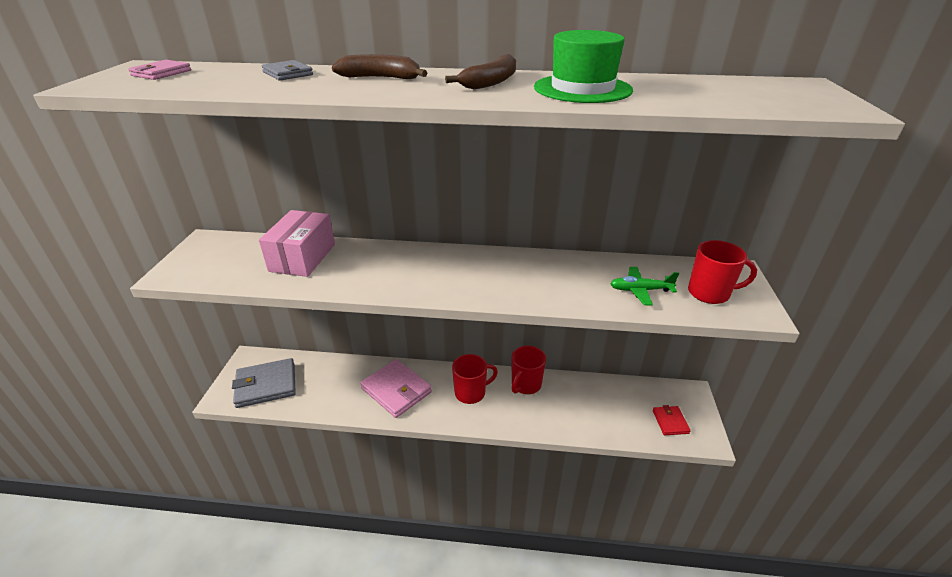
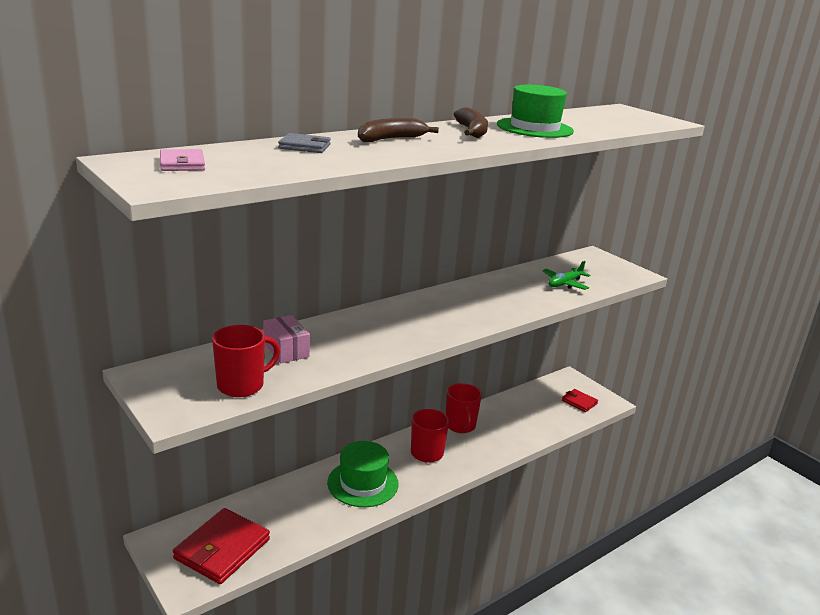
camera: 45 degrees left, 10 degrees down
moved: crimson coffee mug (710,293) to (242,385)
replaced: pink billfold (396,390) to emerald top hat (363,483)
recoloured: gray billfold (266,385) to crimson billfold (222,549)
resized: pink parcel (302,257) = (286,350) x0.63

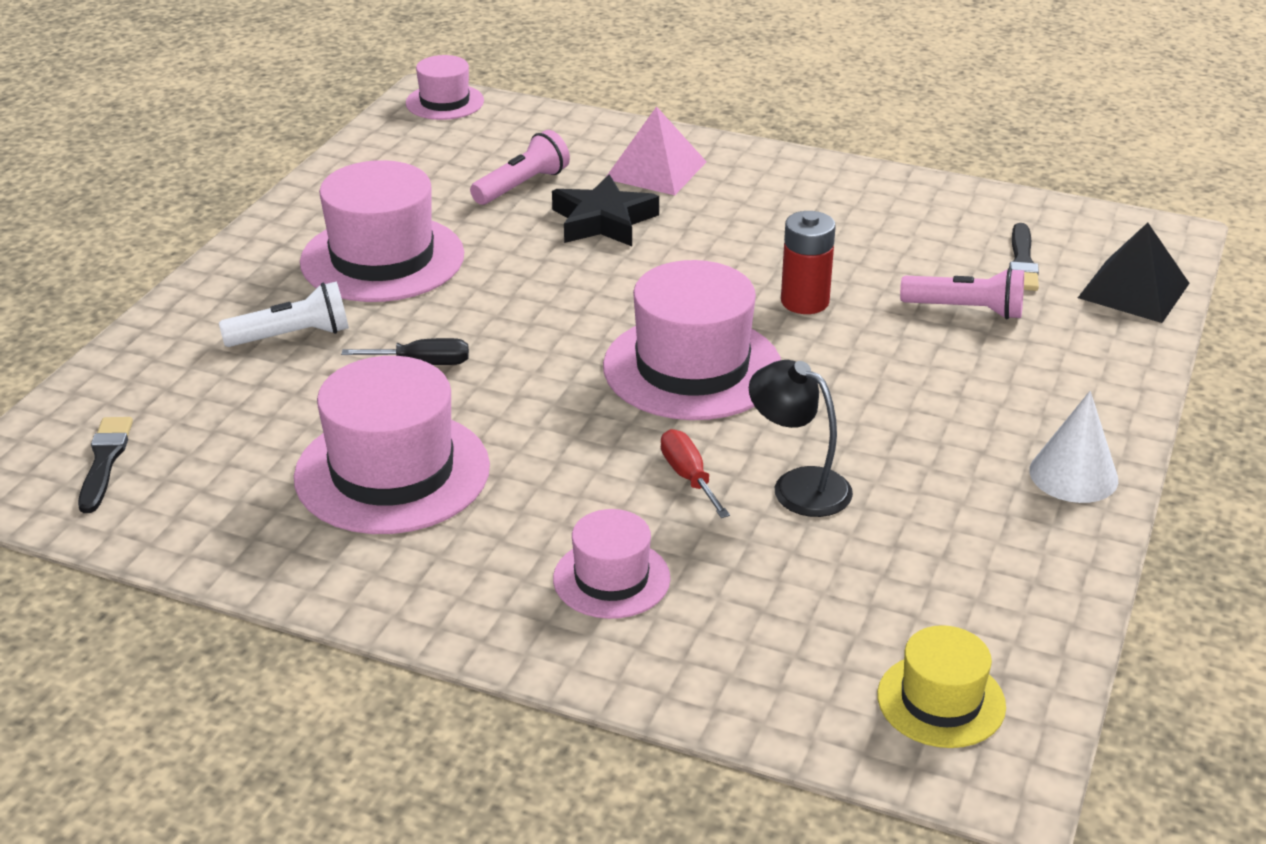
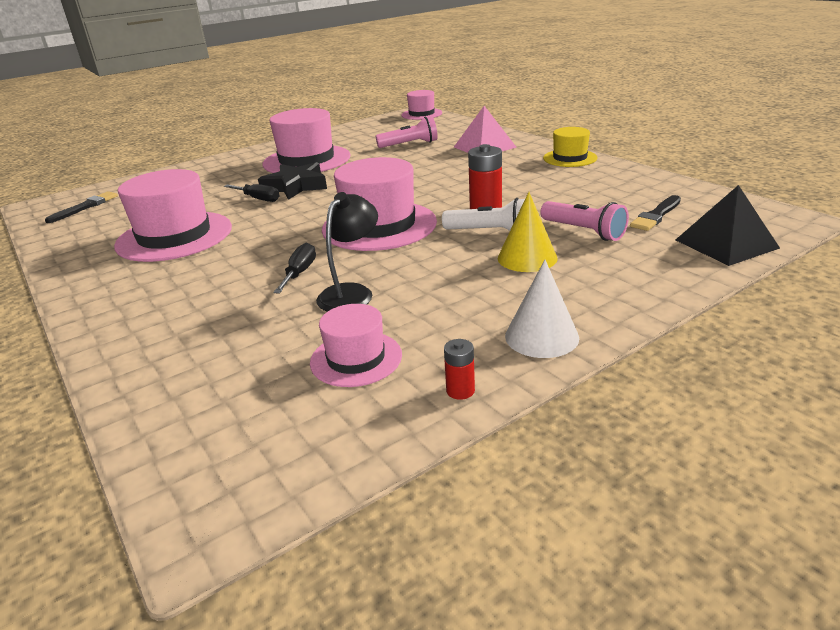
camera: 35 degrees right, 5 degrees down
added: crimson battery (460,390); yellow solid cone (527,258)
moved: white flashlight (292,336) to (490,232); ebony five-pointed star (603,221) to (295,186); pink top hat (611,578) to (356,358); yellow top hat (941,701) to (570,158)
recoloured: crimson flat screwdriver (688,477) to ebony flat screwdriver (300,273)
turned: ebony lamp (798,485) = (351,293) 45 degrees clockwise

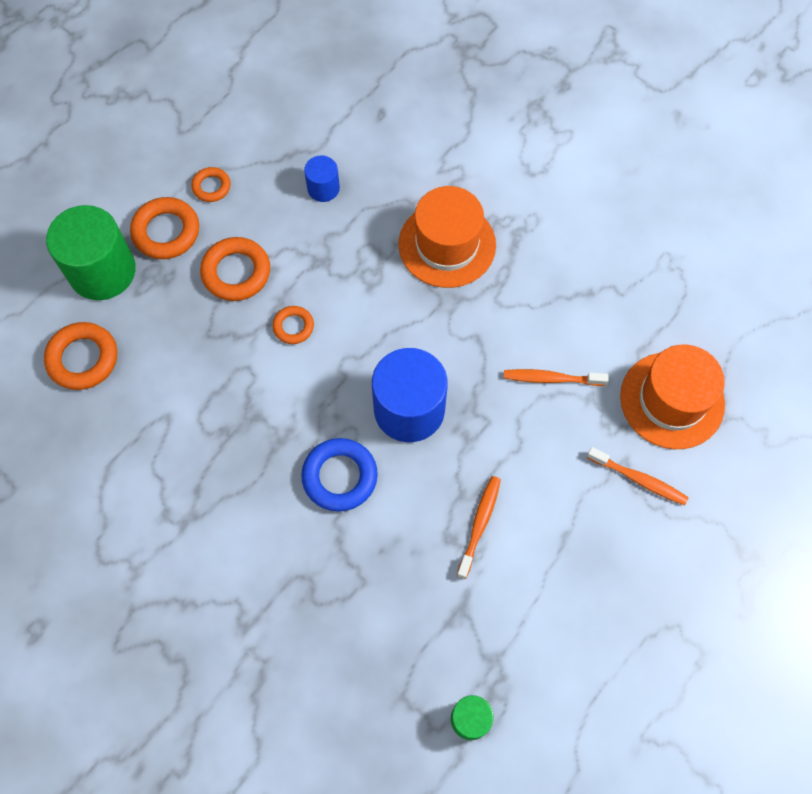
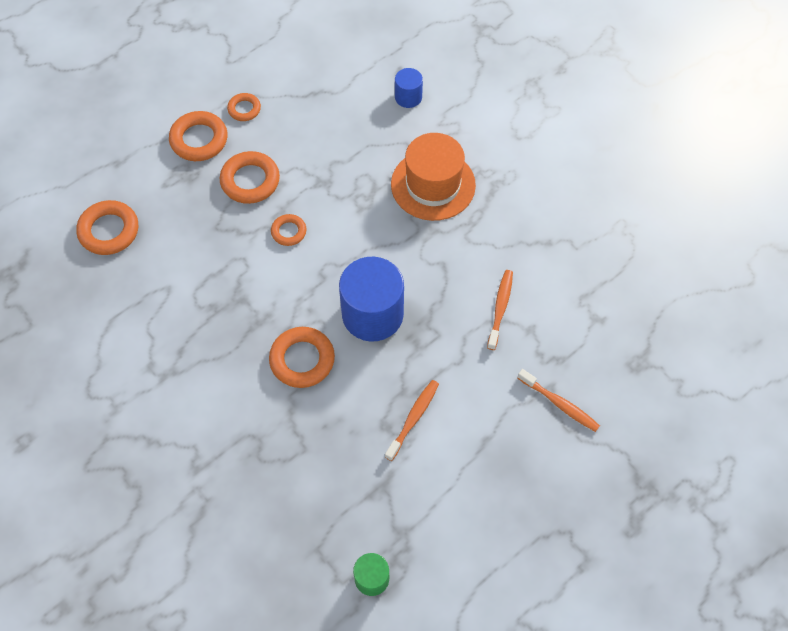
camera: 10 degrees right, 5 degrees down
removed: emerald solid cylinder (102,271); orange top hat (672,400)
moved: blue solid cylinder (323,188) to (408,97)
recoloured: blue torus (340,476) to orange torus (302,360)
turned: orange dental brush (551,378) = (500,308) 90 degrees clockwise

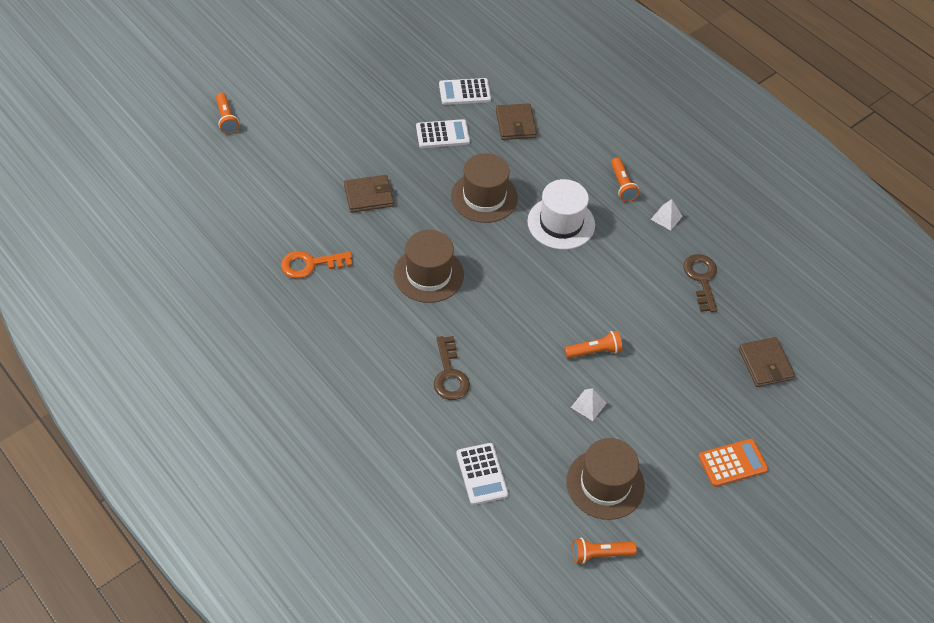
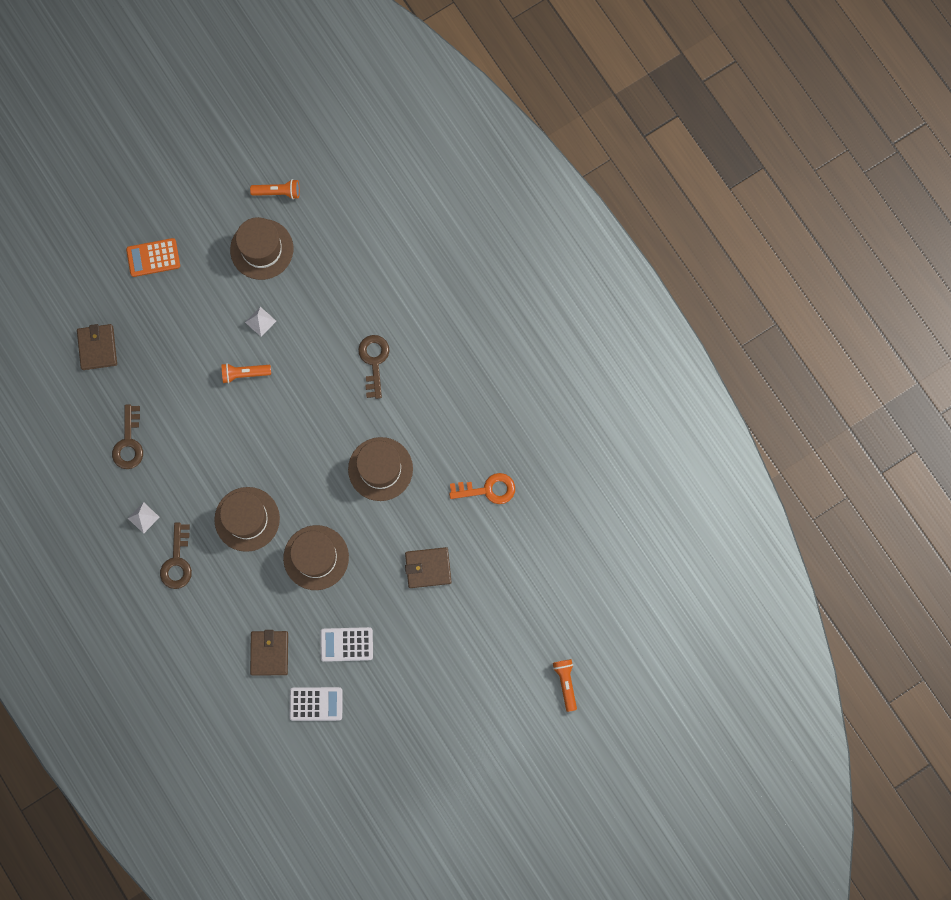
camera: 170 degrees left, 25 degrees up
removed: white pocket calculator (481,474)
replaced: orange flashlight (622,185) to brown latchkey (177,562)
recoloured: white top hat (561,223) to brown top hat (247,519)

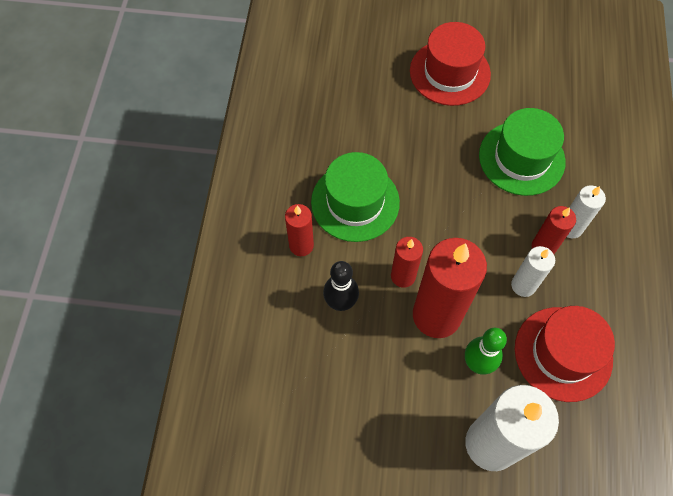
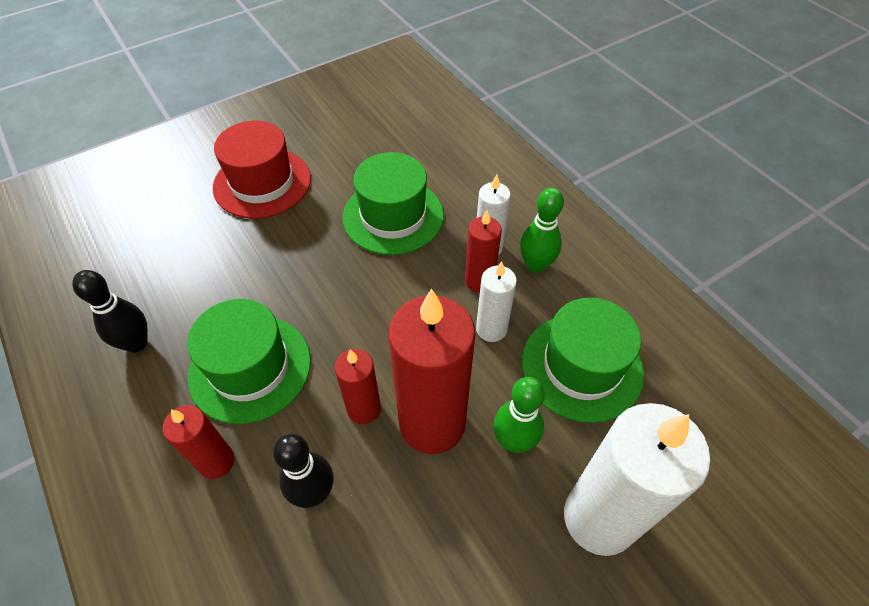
camera: 40 degrees left, 10 degrees down
added: ebony skittle (136,343); emerald skittle (536,265)
recoloured: crimson top hat (563,353) to emerald top hat (581,366)

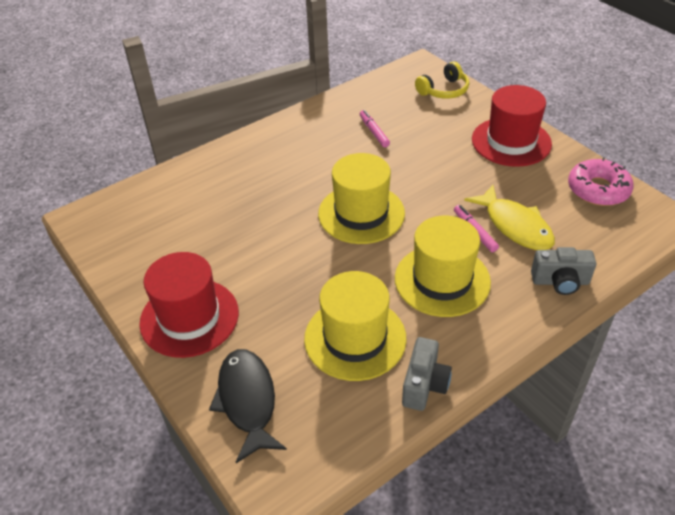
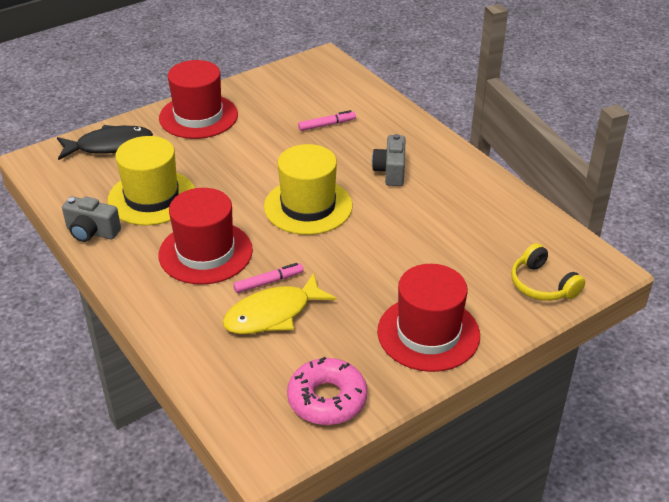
camera: 90 degrees right, 5 degrees down
moved: pink marker (374,132) to (327,125); gray compact camera (560,282) to (390,171)
recoloured: yellow top hat (442,280) to crimson top hat (205,252)

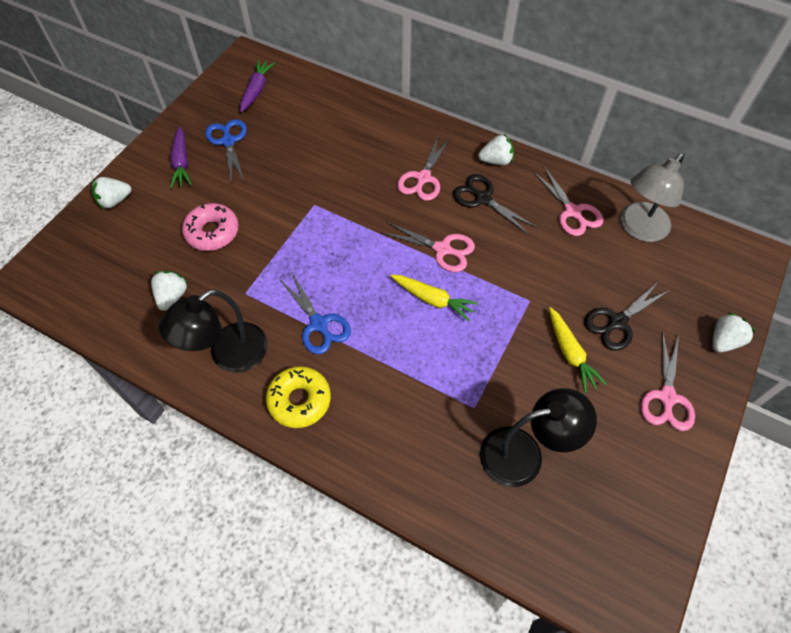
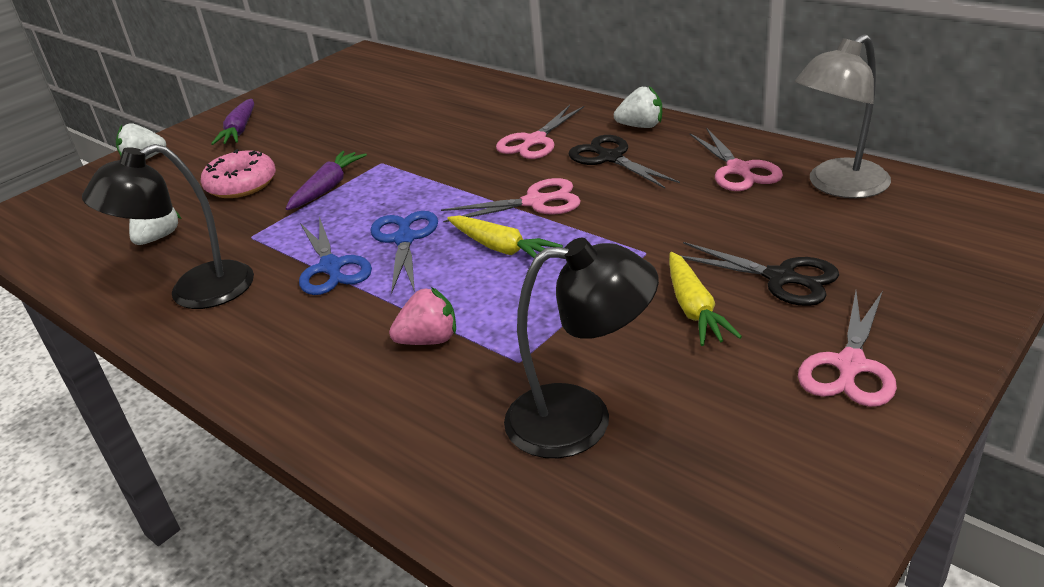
camera: 15 degrees right, 25 degrees down
removed: yellow donut (299,400); white strawberry (723,341)
added: pink strawberry (429,340)
moved: blue pair of scissors (228,141) to (404,239); violet carrot (256,90) to (327,188)
turned: pink pair of scissors (442,249) = (535,202) 45 degrees counterclockwise; ebony pair of scissors (617,322) = (781,278) 120 degrees counterclockwise

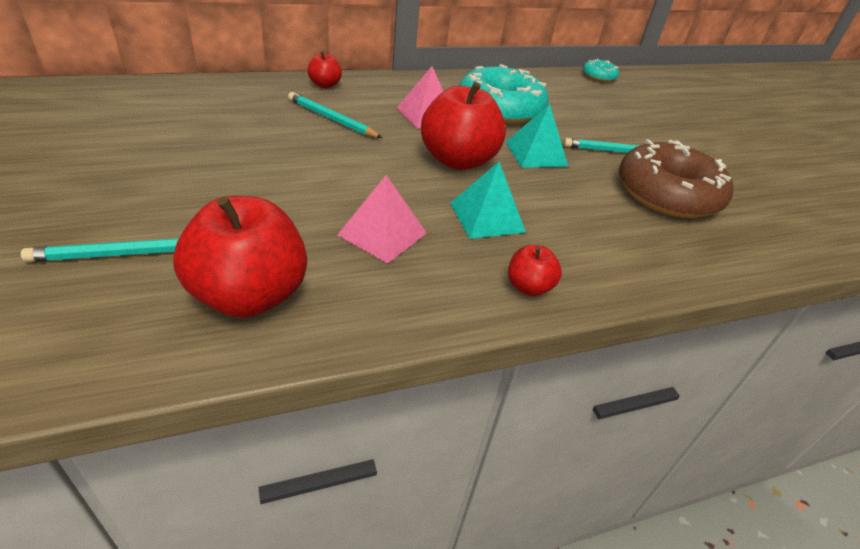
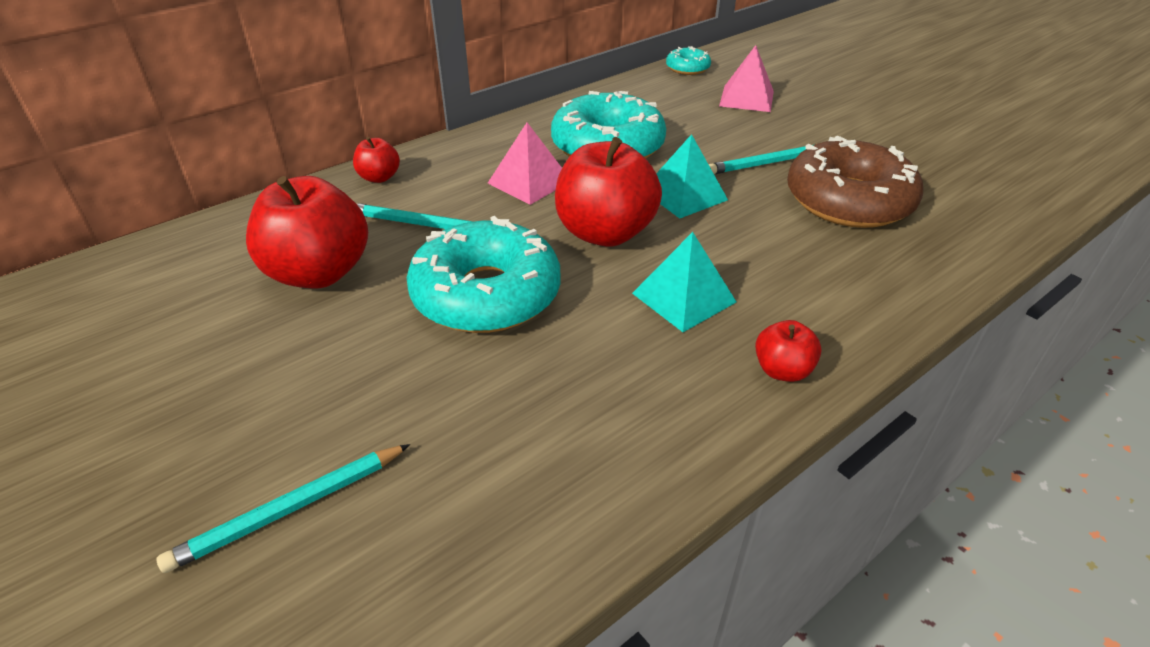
camera: 15 degrees left, 0 degrees up
added: turquoise donut (486,294)
moved: crimson apple (249,295) to (319,273); pink pyramid shape (382,234) to (746,98)

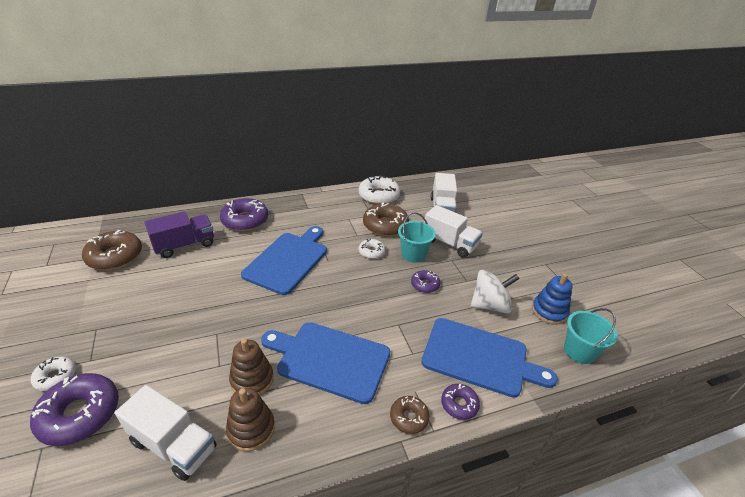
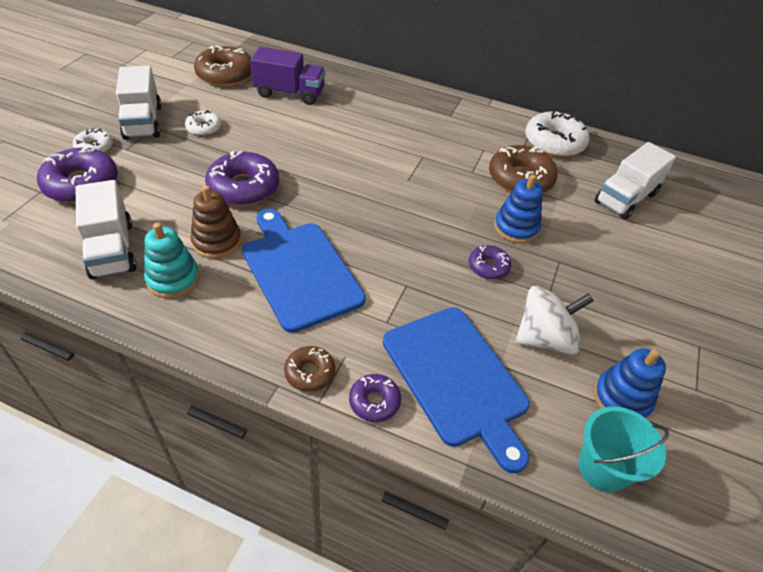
camera: 40 degrees right, 10 degrees up
removed: blue cutting board (288,260)
moved: violet donut (245,220) to (244,187); white donut (371,252) to (204,128); white toy truck (449,243) to (143,122)
replaced: turquoise pail (413,254) to blue ring stacker (516,228)
recoloured: brown ring stacker (251,429) to turquoise ring stacker (173,279)
turned: white whirligig (490,305) = (544,338) 45 degrees counterclockwise

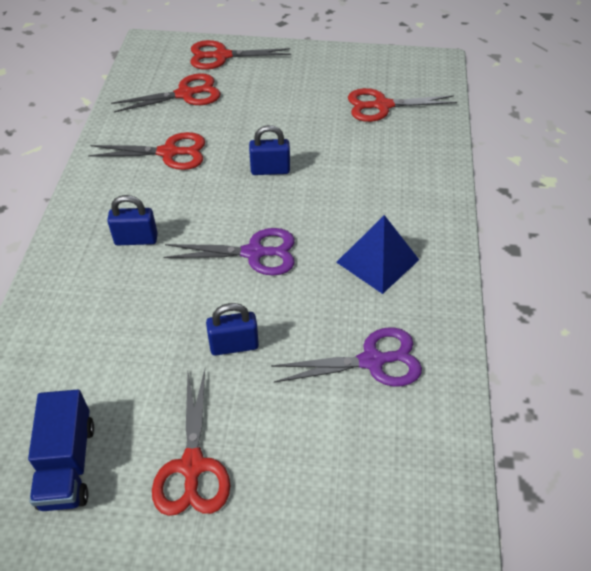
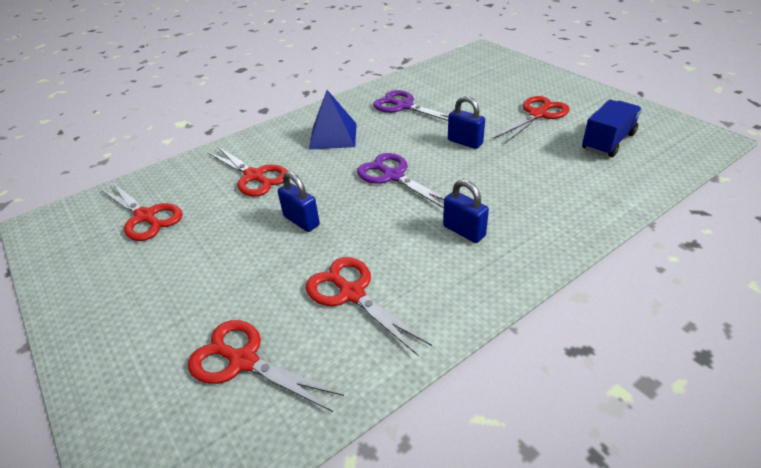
camera: 130 degrees left, 10 degrees down
moved: crimson pair of scissors (222,56) to (254,176)

